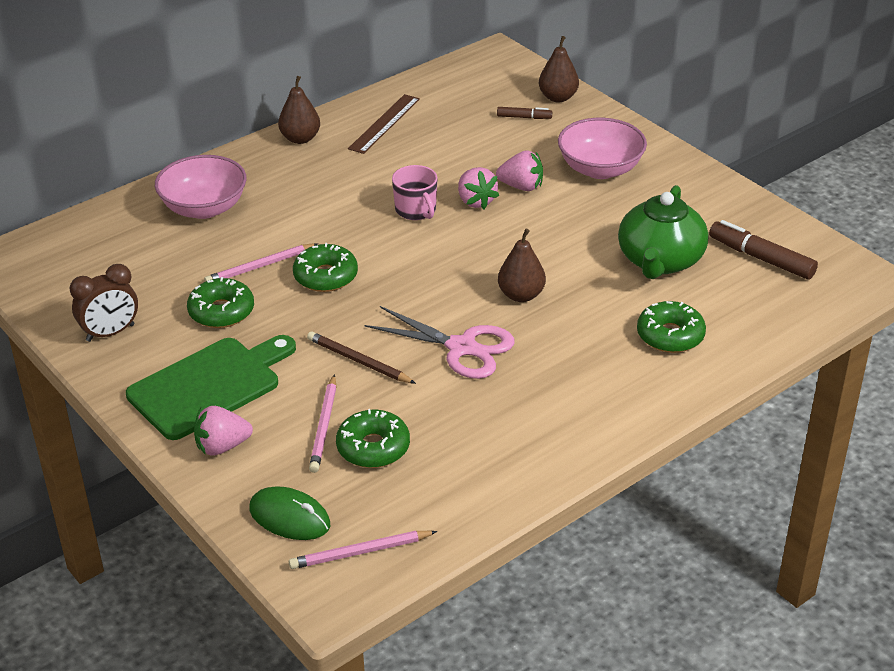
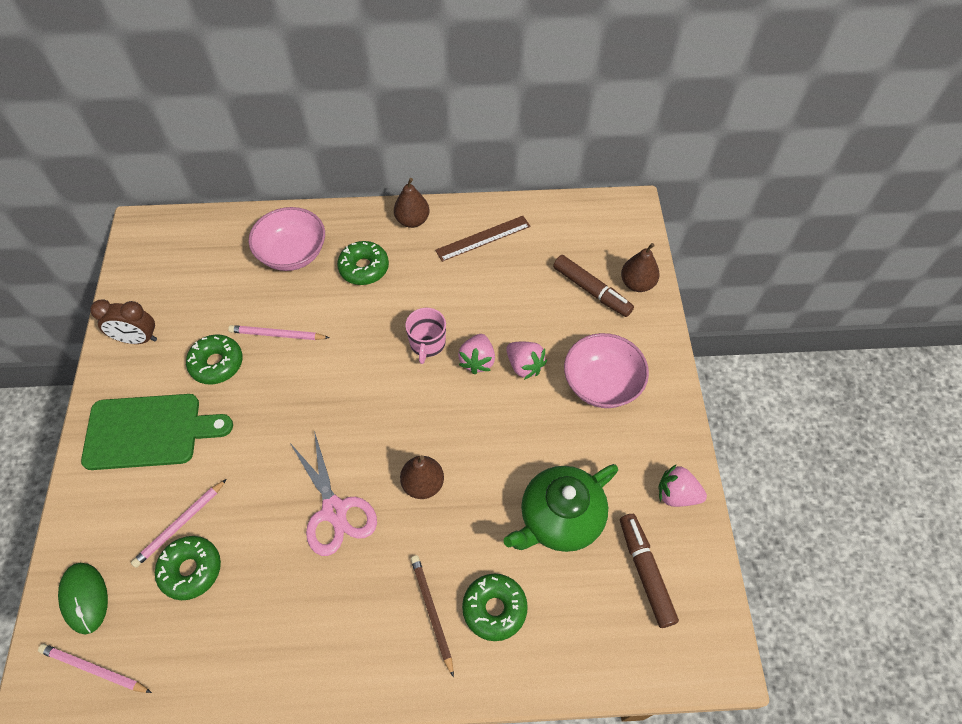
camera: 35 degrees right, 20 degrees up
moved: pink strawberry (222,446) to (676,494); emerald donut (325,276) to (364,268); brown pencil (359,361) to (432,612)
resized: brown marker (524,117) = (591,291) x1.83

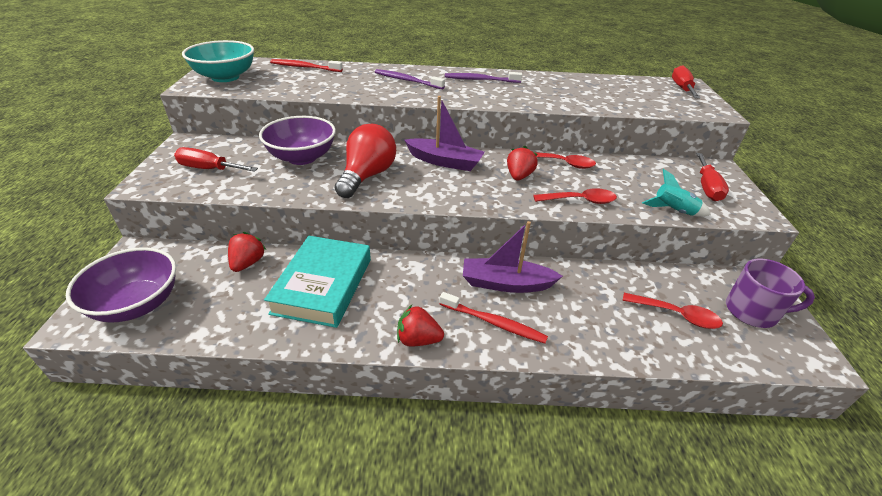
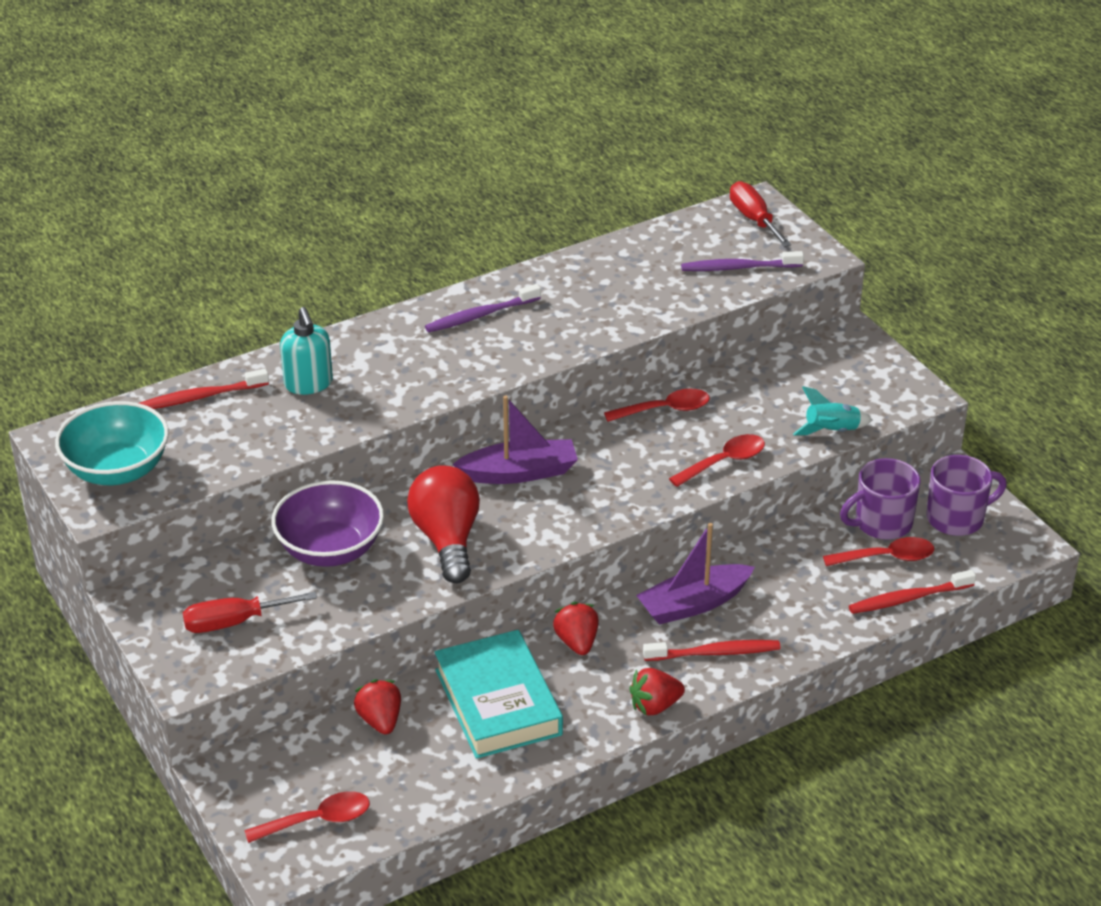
camera: 30 degrees left, 0 degrees up
removed: crimson flat screwdriver (707,187)
added: turquoise pump bottle (308,384); violet coffee mug (881,523); crimson dental brush (909,598)
moved: violet dental brush (407,81) to (739,268); crimson strawberry (519,176) to (577,642)
replaced: violet deep dish (137,304) to crimson spoon (318,820)

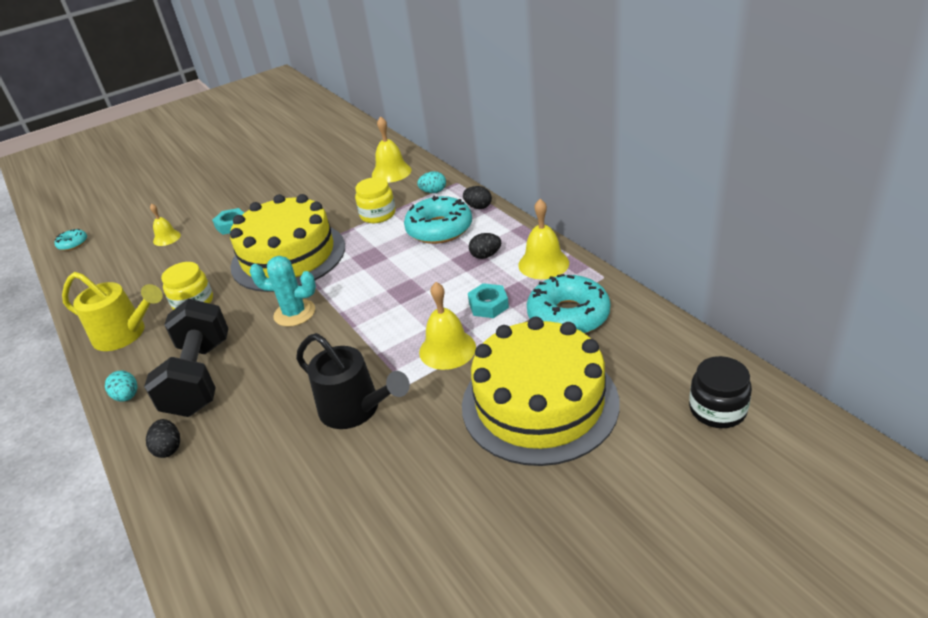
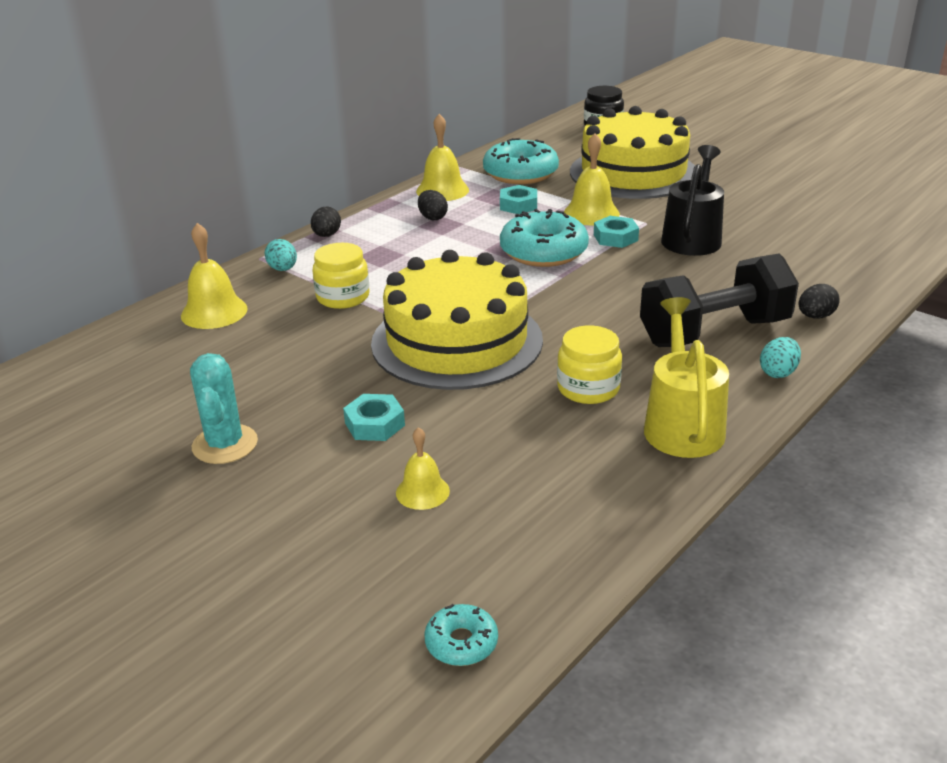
camera: 110 degrees left, 5 degrees down
added: turquoise hex nut (615,237)
moved: turquoise cactus (294,313) to (225,444); turquoise donut (439,229) to (543,252)

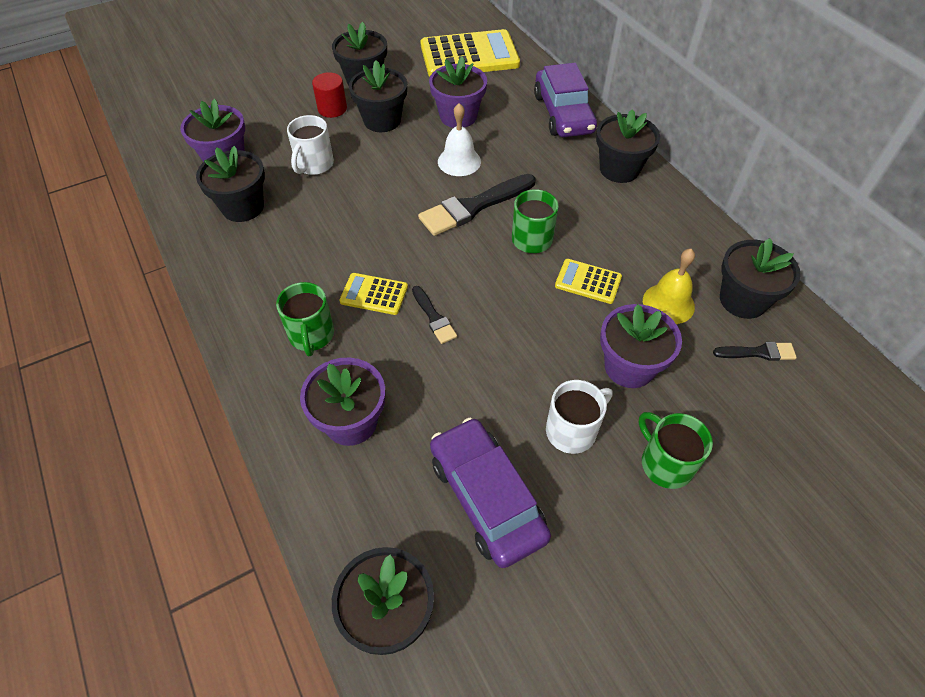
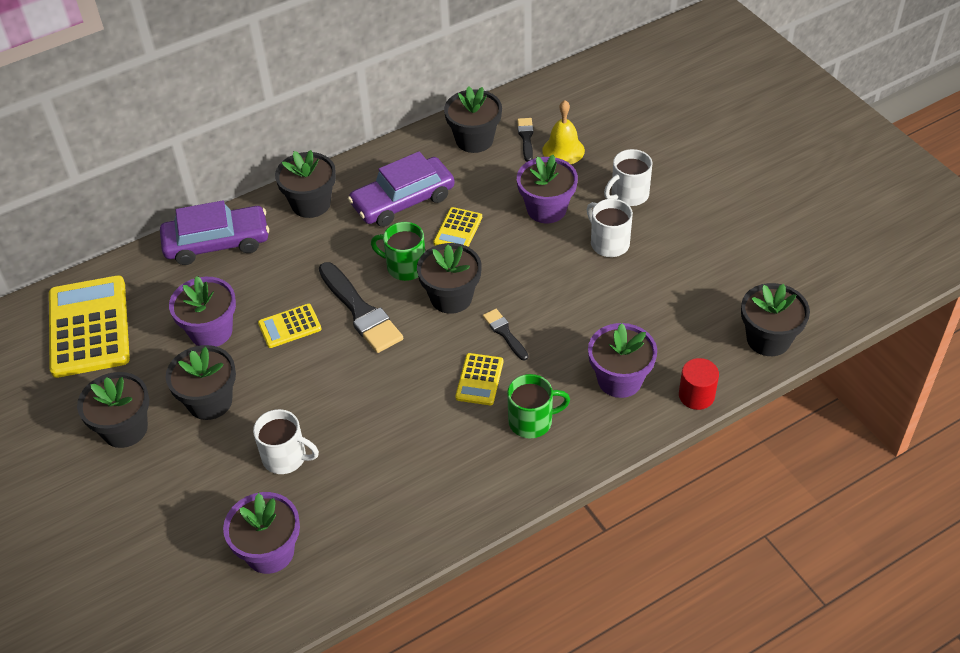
camera: 90 degrees left, 5 degrees down
moved: ebony potted plant (243,207) to (451,297); crimson solid cylinder (332,109) to (696,395); violet car (487,497) to (403,201); yellow school bell (668,303) to (563,150)
replaced: white school bell (459,161) to yellow pocket calculator (289,326)
recoloured: emerald coffee mug (665,463) to white coffee mug (628,195)
turned: ebony brush (434,317) = (504,333) 90 degrees counterclockwise

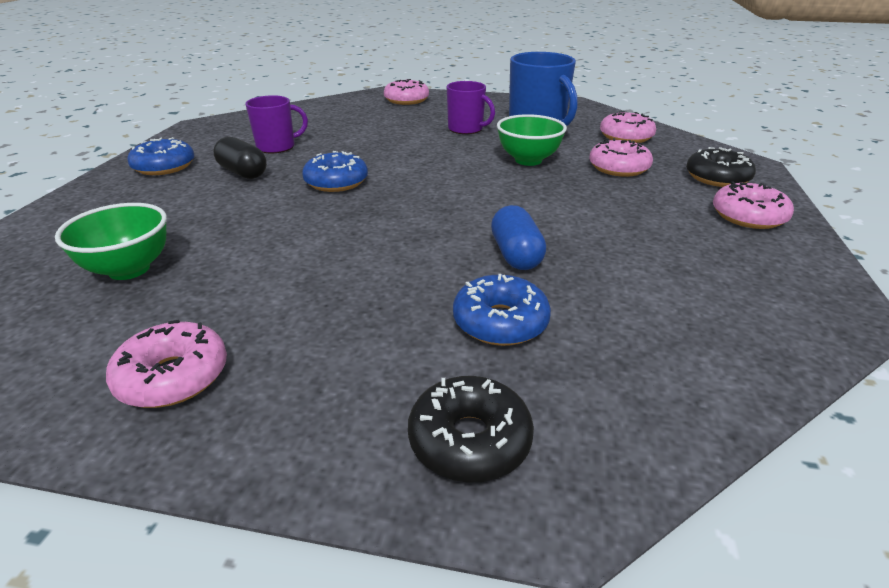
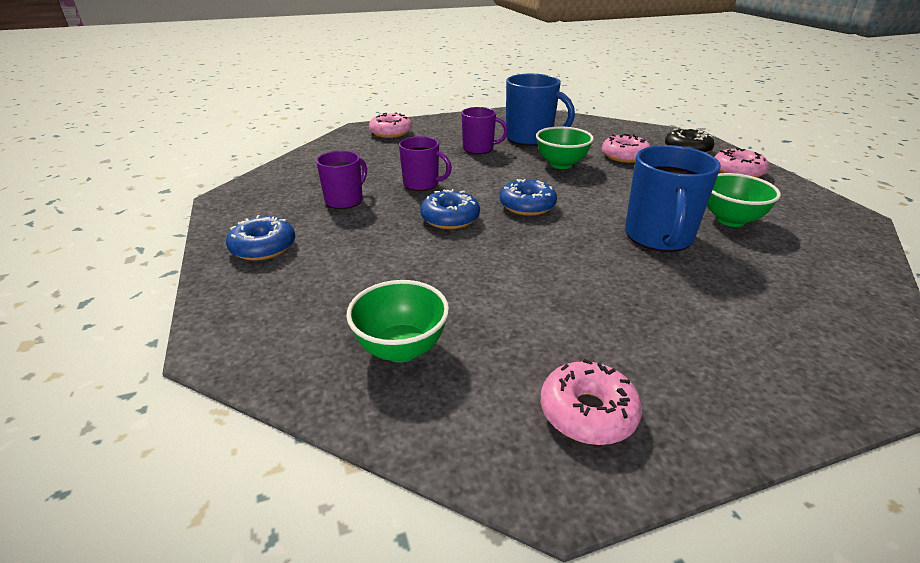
camera: 30 degrees left, 0 degrees up
removed: ebony capsule (243,173); ebony donut (469,440); pink donut (626,137)
added: violet coffee mug (422,184); emerald deep dish (730,220)
moved: blue donut (500,322) to (527,206)
replaced: blue capsule (516,255) to blue coffee mug (658,237)

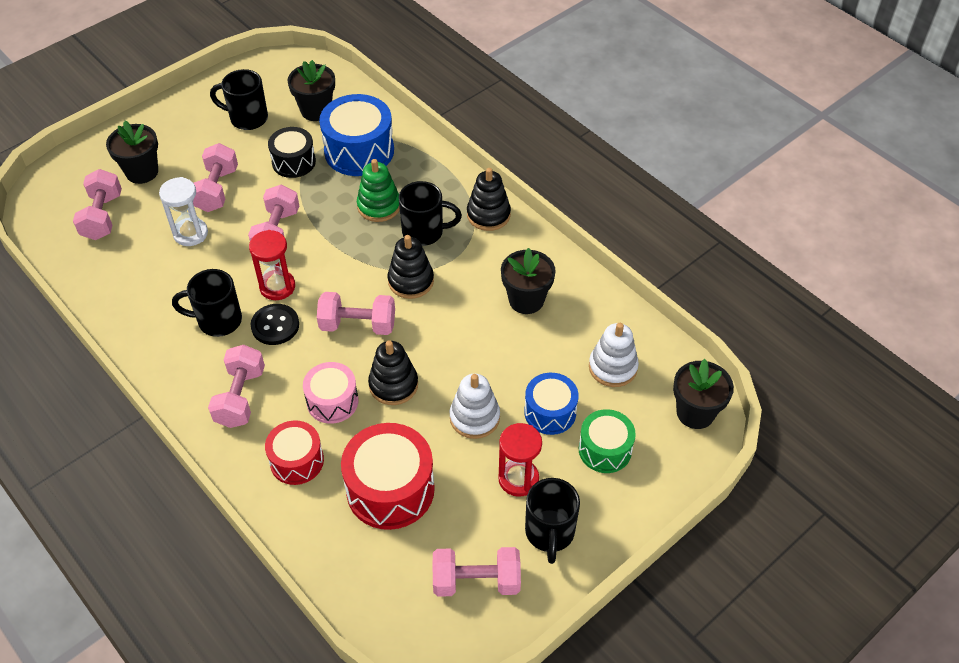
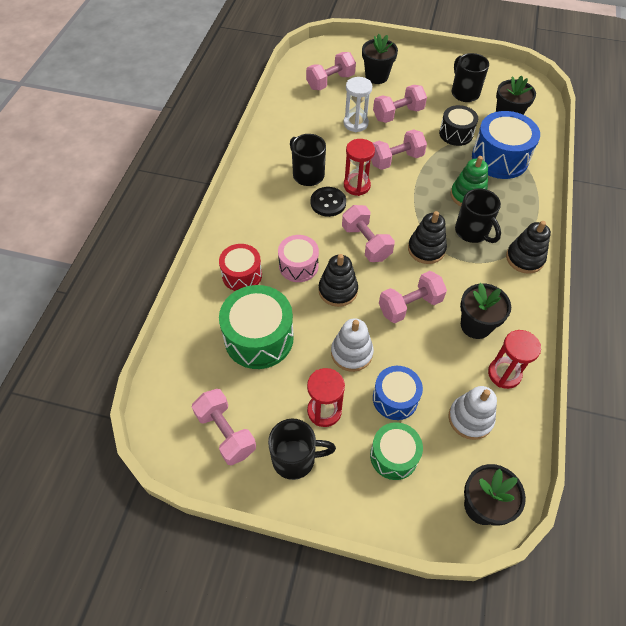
camera: 55 degrees right, 5 degrees up
added: crimson sand timer (504,374)
moved: pink free weight (240,397) to (410,305)
recoloured: crimson snare drum (390,489) to emerald snare drum (259,338)
turned: ebony coffee mug (549,533) = (295,459) 150 degrees counterclockwise

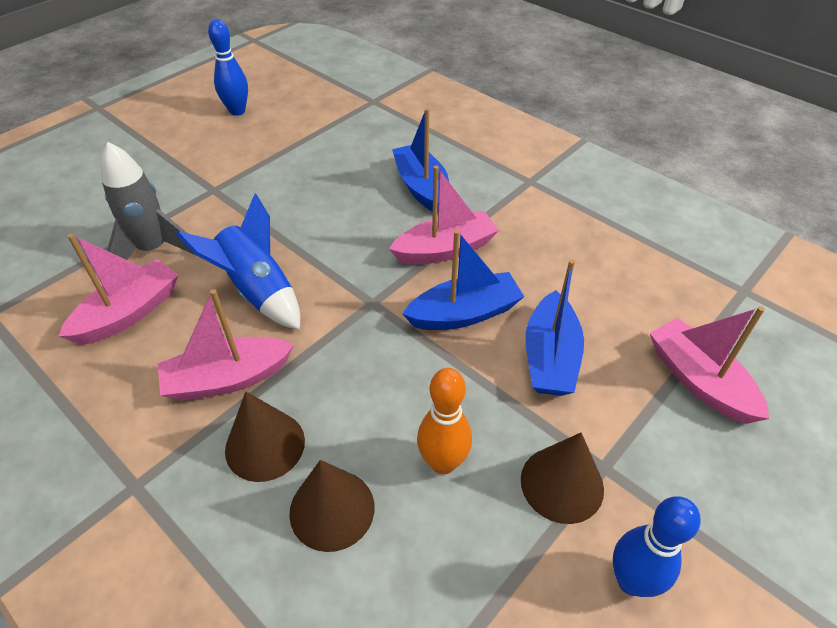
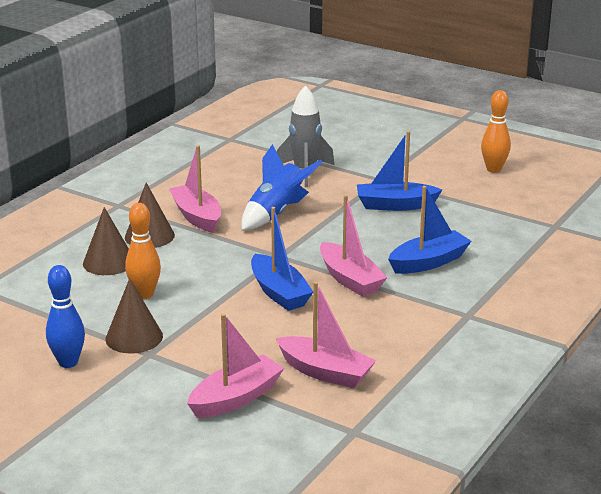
camera: 80 degrees right, 20 degrees down
moved: pink boat (129,313) to (325,372); blue boat (550,357) to (395,205)
recoloured: blue skittle (237,111) to orange skittle (493,169)

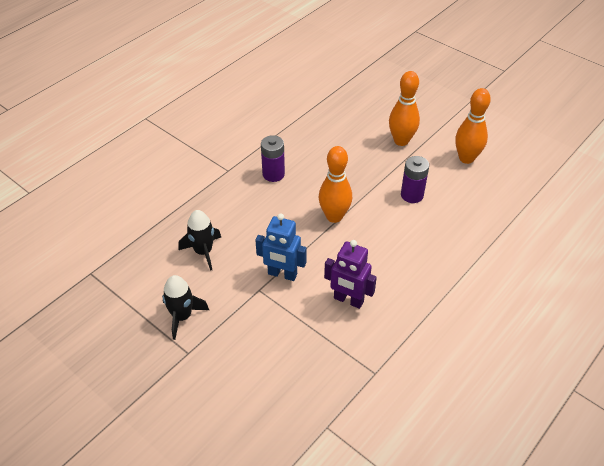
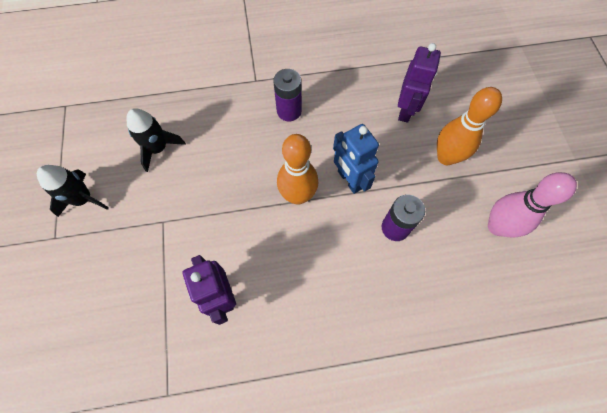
camera: 40 degrees right, 20 degrees up
added: violet toy robot (406,110)
moved: blue toy robot (282,274) to (349,180)
recoloured: orange skittle (466,158) to pink skittle (497,226)

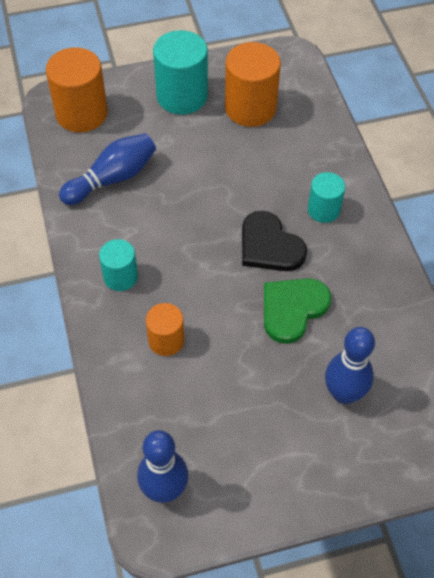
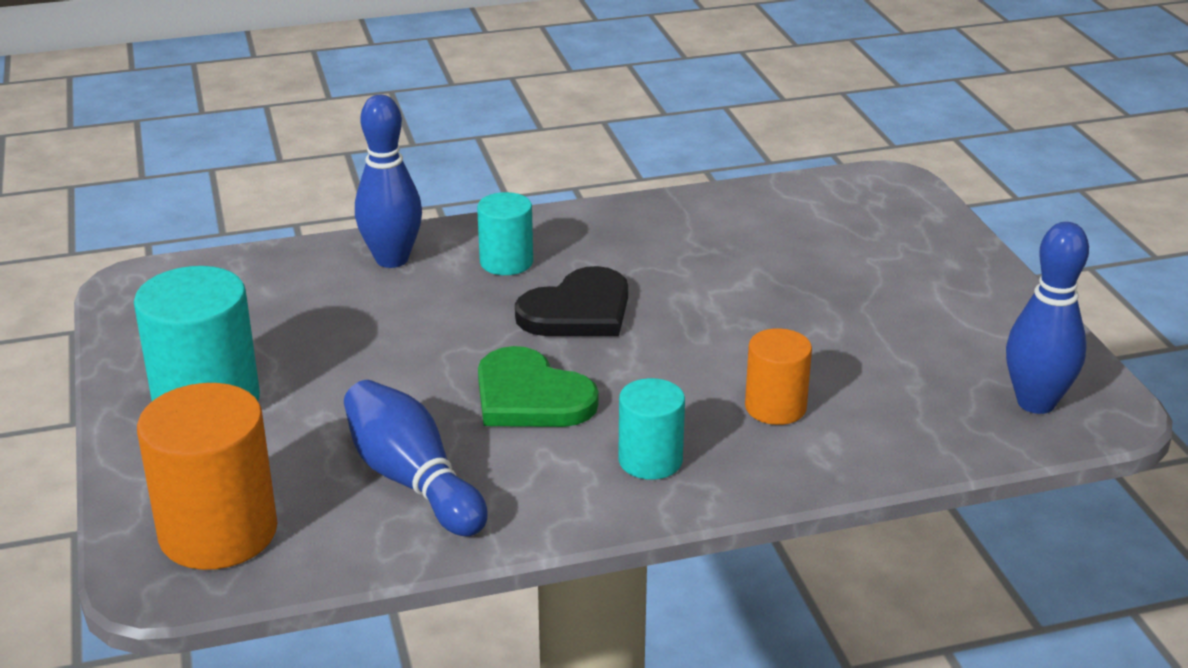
camera: 90 degrees left, 25 degrees down
removed: orange solid cylinder (250,108)
moved: emerald love heart (292,309) to (530,396); blue skittle (343,393) to (392,259)

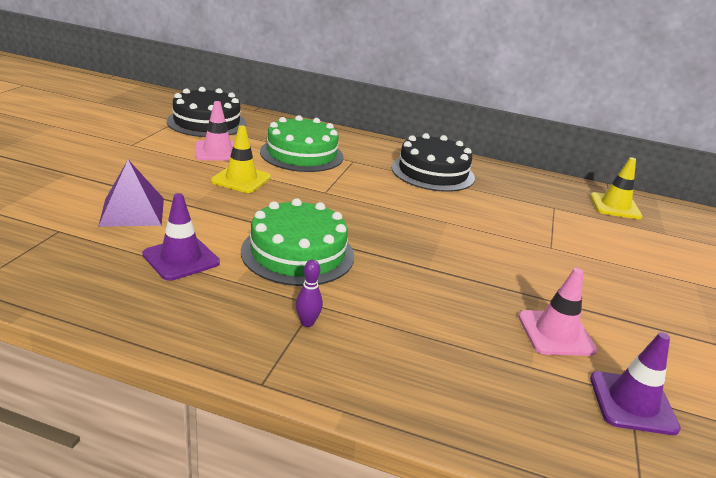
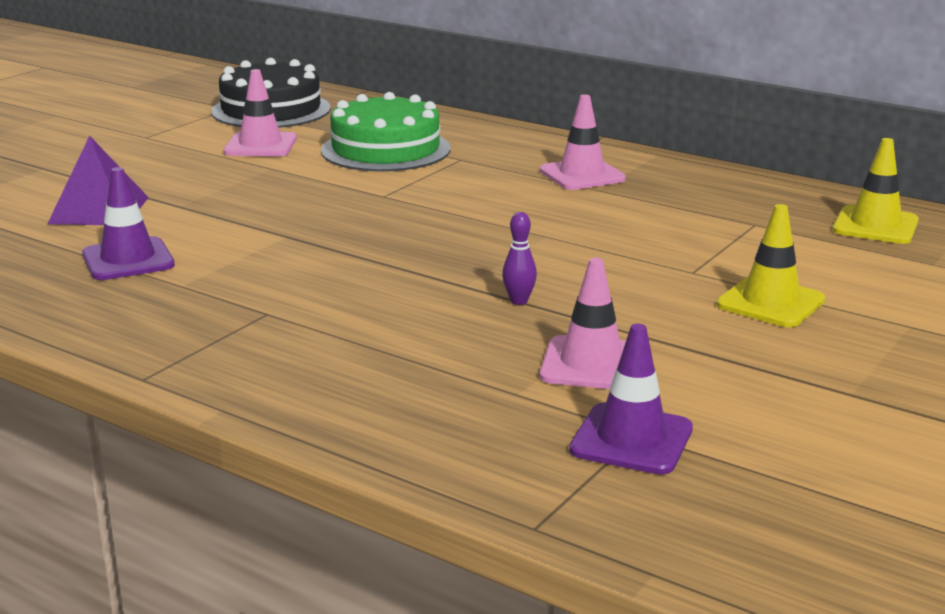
camera: 20 degrees right, 5 degrees down
removed: emerald gateau (298,253)
moved: yellow traffic cone (241,179) to (770,302); violet skittle (307,322) to (519,301)
replaced: ebony gateau (433,172) to pink traffic cone (582,175)

